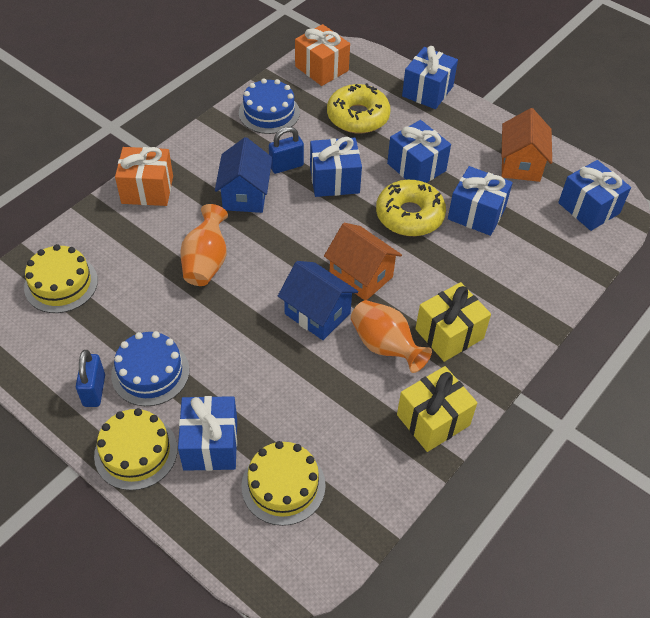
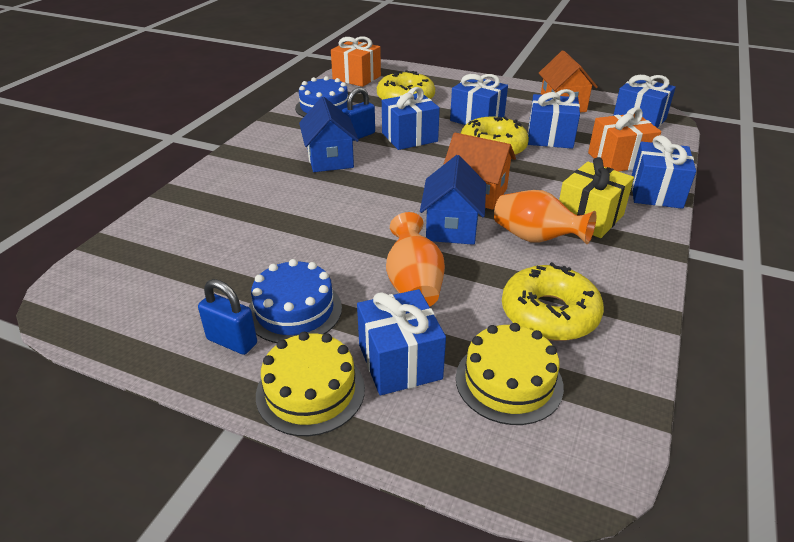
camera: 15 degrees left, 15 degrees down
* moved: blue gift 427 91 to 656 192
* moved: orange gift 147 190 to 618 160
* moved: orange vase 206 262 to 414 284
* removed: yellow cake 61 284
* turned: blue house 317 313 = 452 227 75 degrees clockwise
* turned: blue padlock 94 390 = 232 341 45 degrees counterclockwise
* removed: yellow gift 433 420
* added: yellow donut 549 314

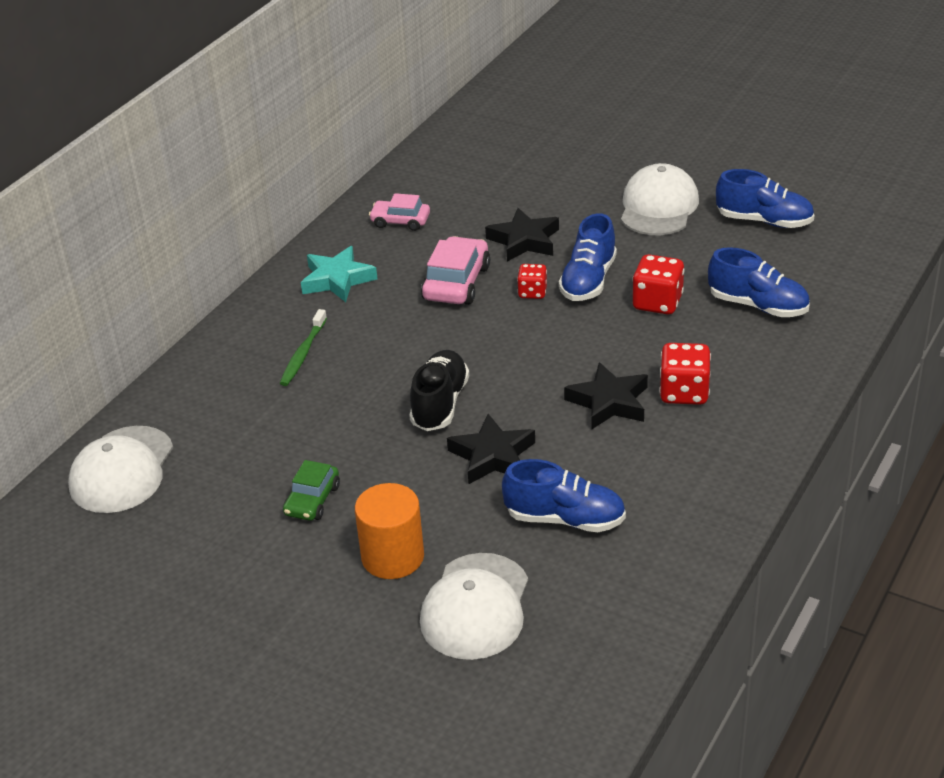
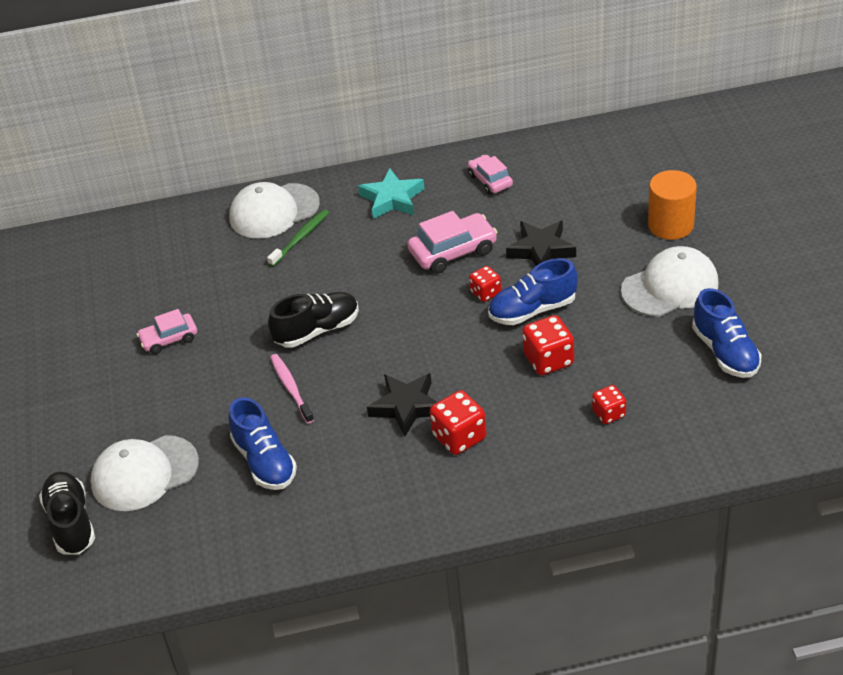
camera: 50 degrees right, 5 degrees up
* replaced: blue shoe 758 306 to red dice 608 414
* turned: green toothbrush 303 353 = 300 238 150 degrees clockwise
* replaced: black star 492 456 to pink toothbrush 291 388
* moved: white cap 122 470 to 274 211
* recoloured: green car 312 500 to pink car 169 339
* moved: orange cylinder 393 557 to 670 225
* added: black shoe 71 523

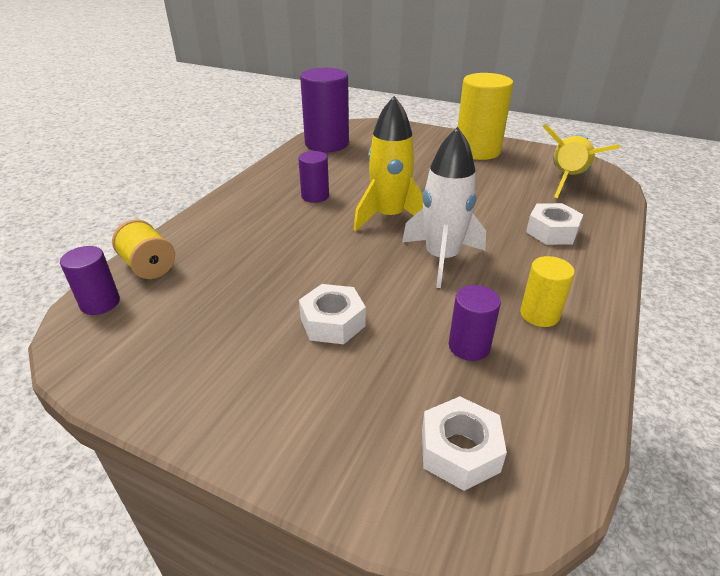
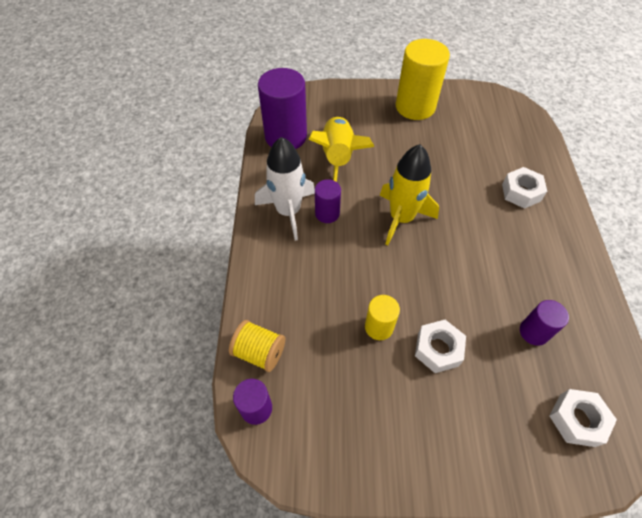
camera: 25 degrees left, 20 degrees up
* moved: yellow rocket 568 180 to 337 158
* moved: white rocket 441 258 to 288 211
* moved: yellow cylinder 539 314 to 379 327

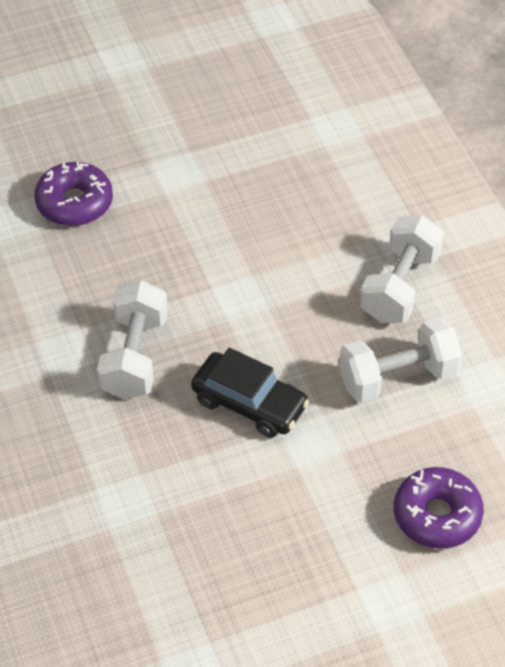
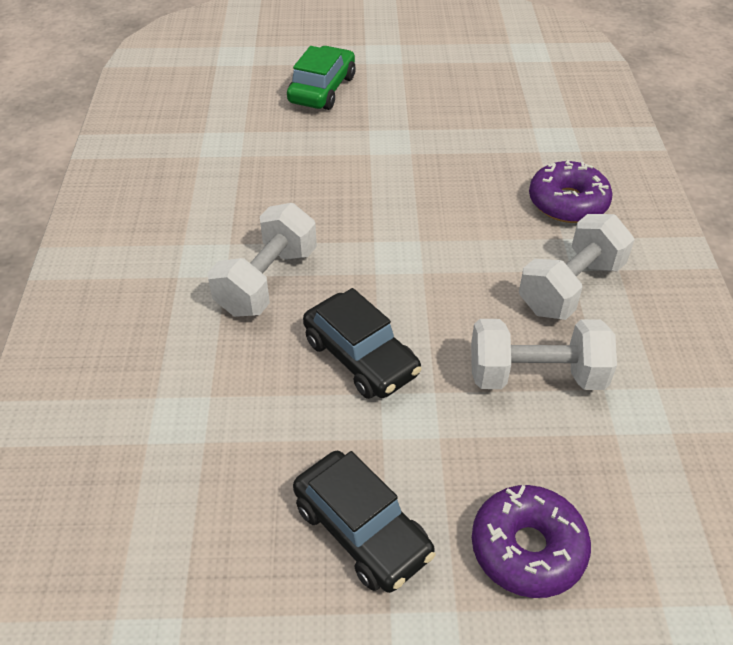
camera: 20 degrees right, 5 degrees down
* moved: purple donut 74 203 to 567 202
* added: green car 322 89
* added: black car 362 530

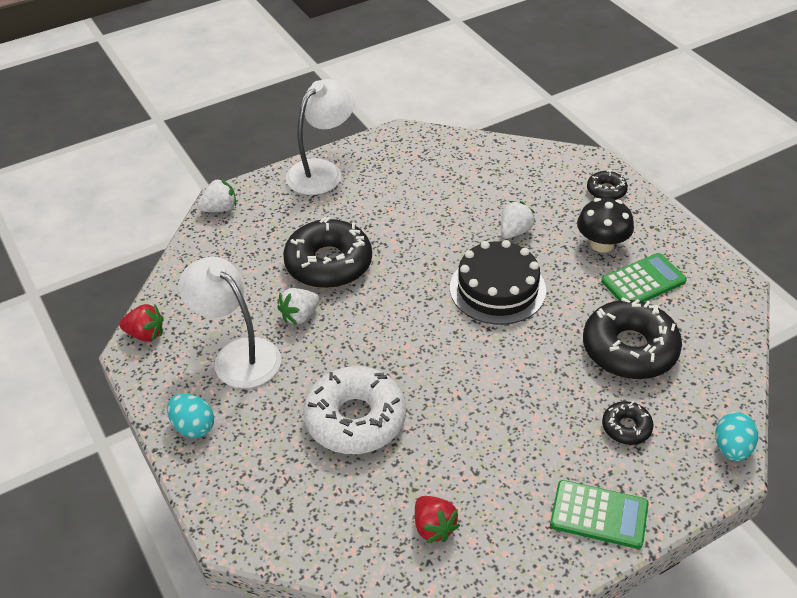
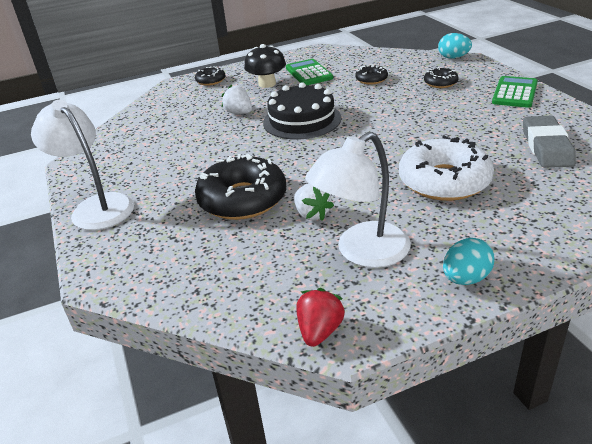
camera: 80 degrees left, 10 degrees down
* removed: white strawberry 220 209
* resized: black donut 629 349 = 371 79 x0.49
* replaced: red strawberry 433 527 to grey eraser 546 146

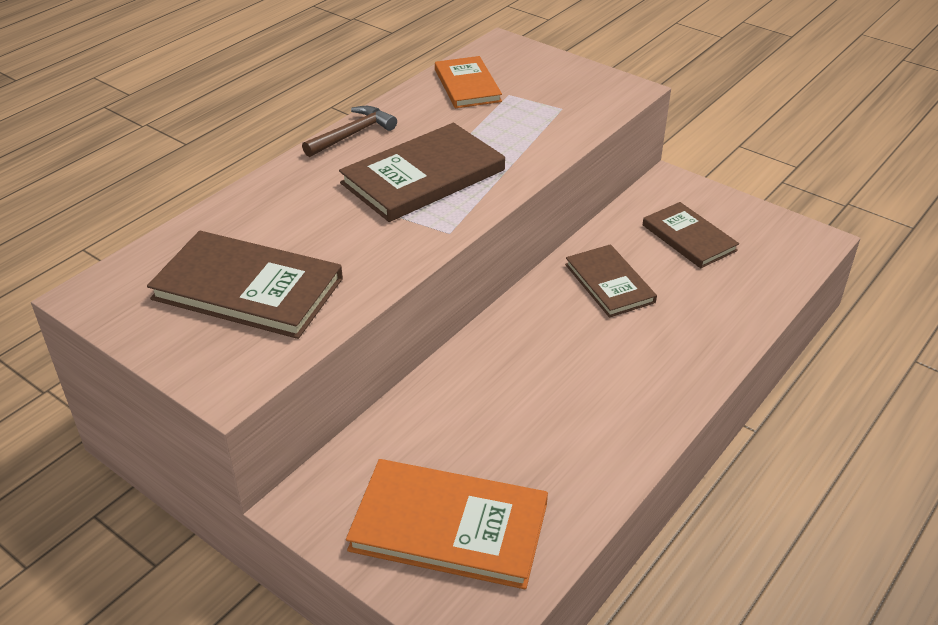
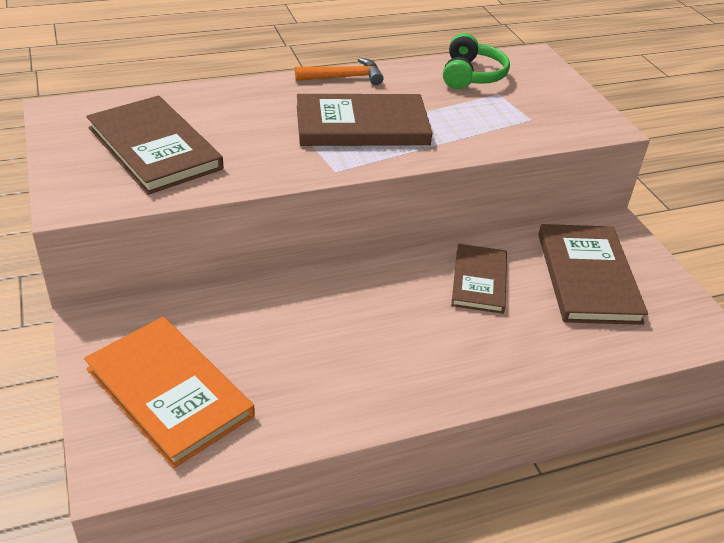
camera: 30 degrees right, 0 degrees up
* replaced: orange book 467 85 to green headphones 471 75
* recoloured: brown hammer 352 134 to orange hammer 344 77
* resized: brown book 689 238 = 587 277 x1.56

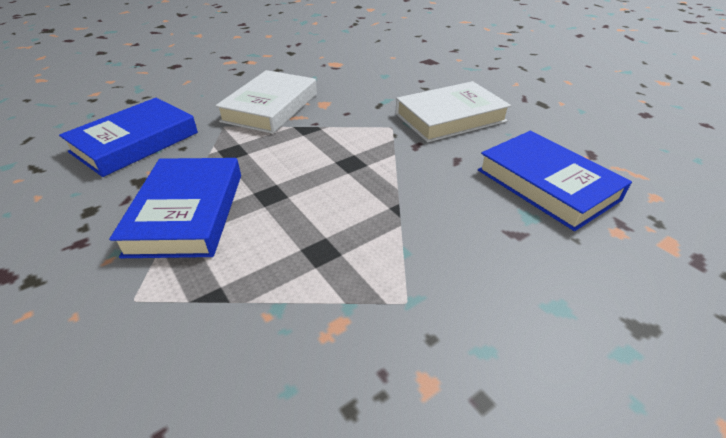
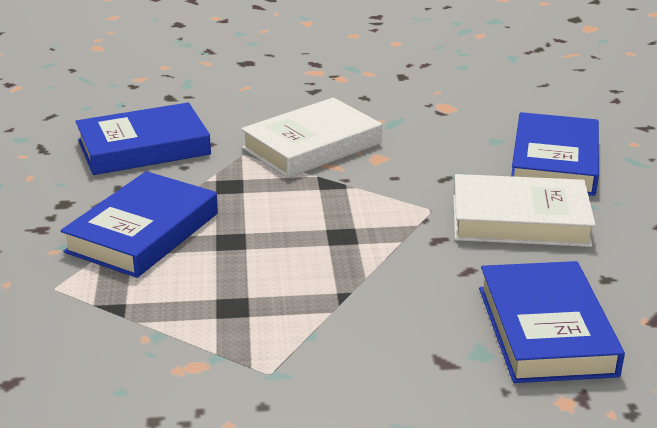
camera: 30 degrees right, 10 degrees down
* added: blue book 554 162

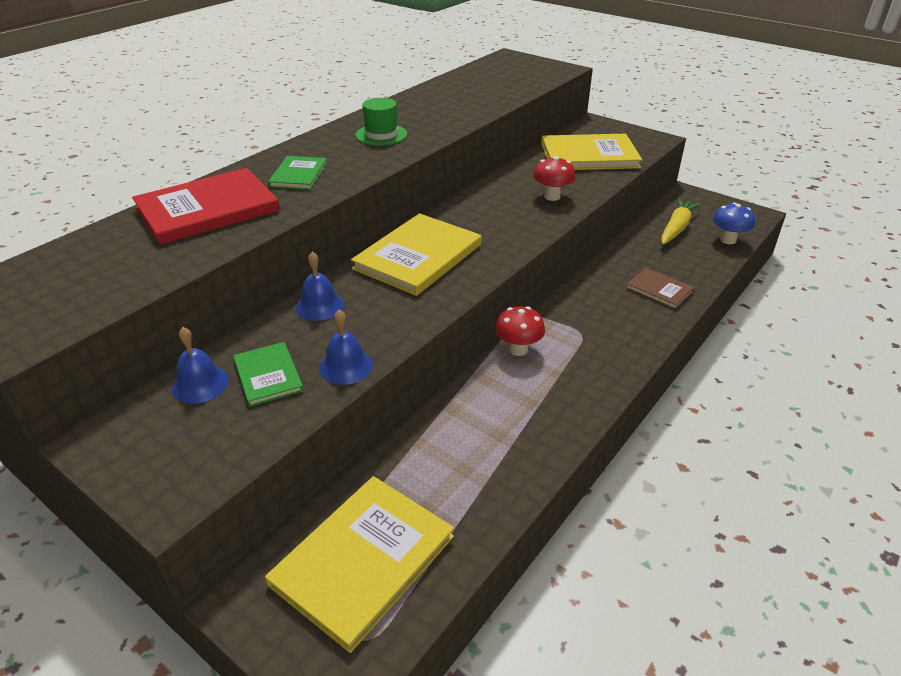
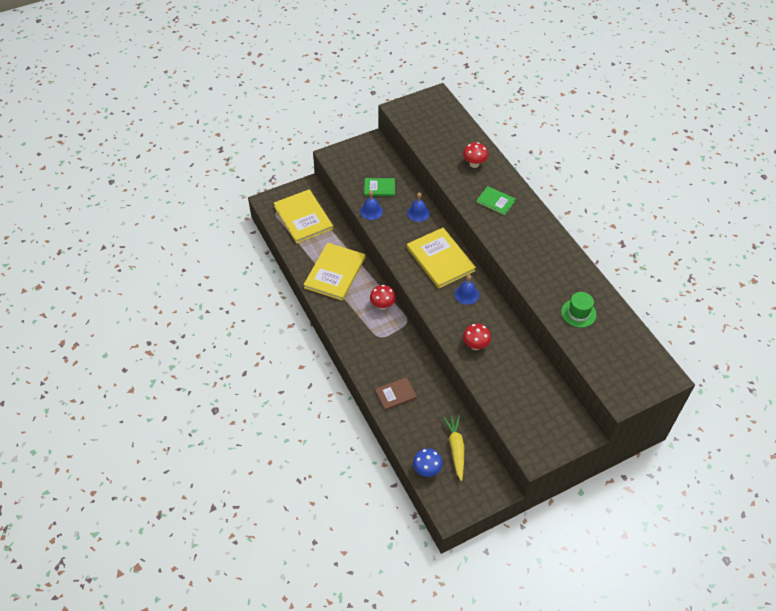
camera: 115 degrees right, 15 degrees up
* moved: green hat 381 135 to 578 313
* moved: yellow book 589 156 to 335 273
* replaced: red book 207 209 to red mushroom 474 164
* turned: yellow carrot 676 228 = 456 448 150 degrees counterclockwise
* moved: blue bell 200 384 to 466 294

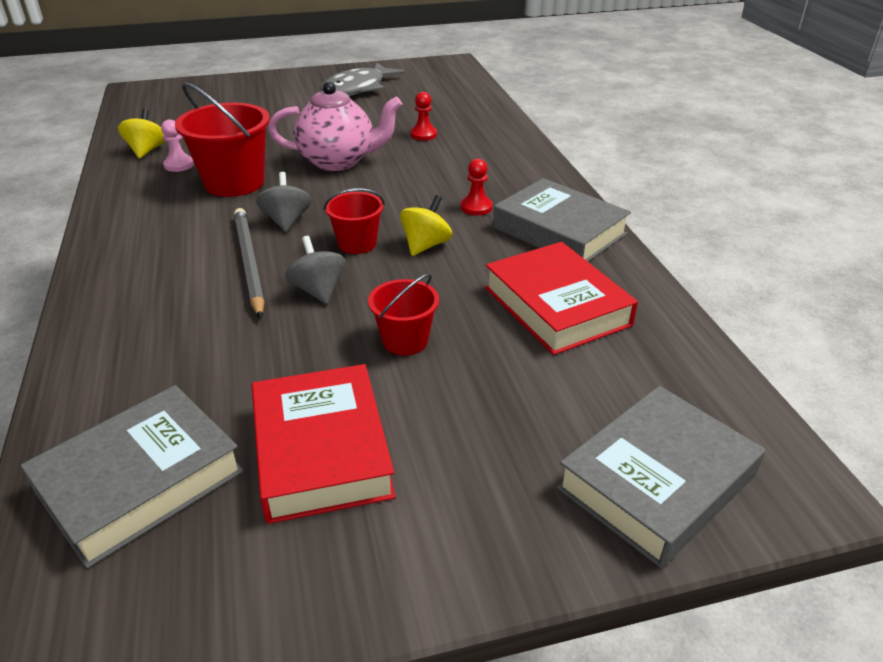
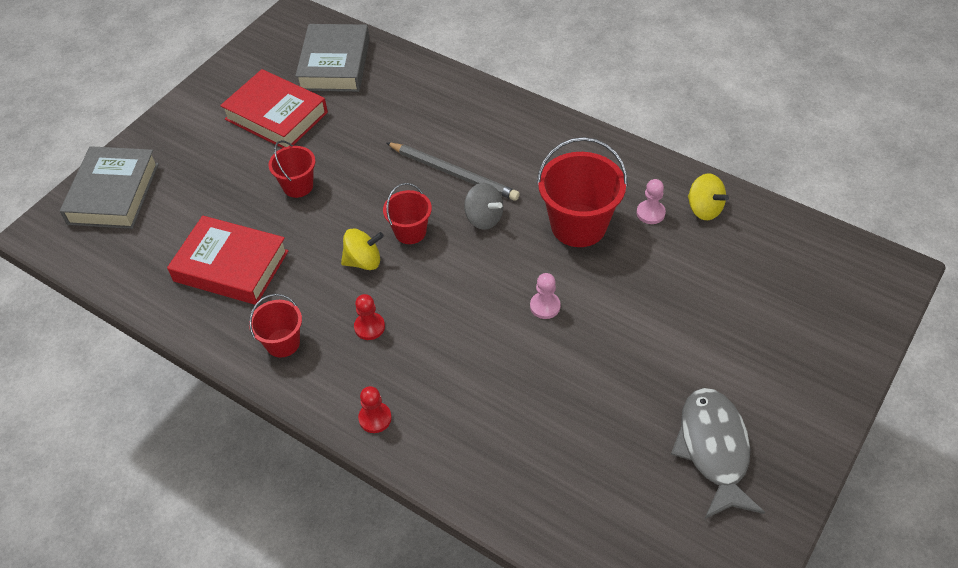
camera: 140 degrees right, 15 degrees up
* replaced: pink teapot 338 161 to pink pawn 545 306
* moved: red pawn 423 135 to 375 418
* replaced: grey book 559 231 to red bucket 282 343
* turned: yellow spinning top 425 245 = 363 261 90 degrees counterclockwise
* removed: grey spinning top 318 290

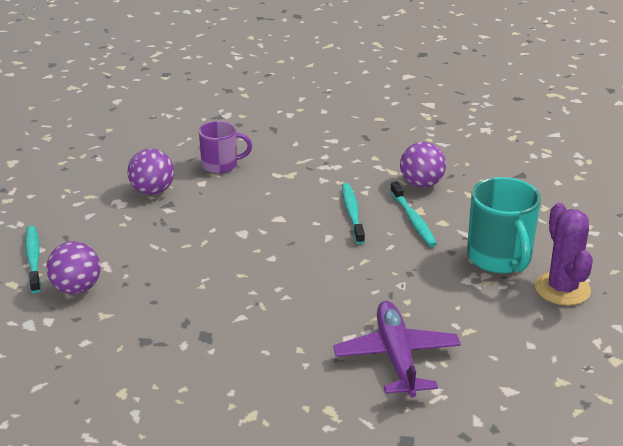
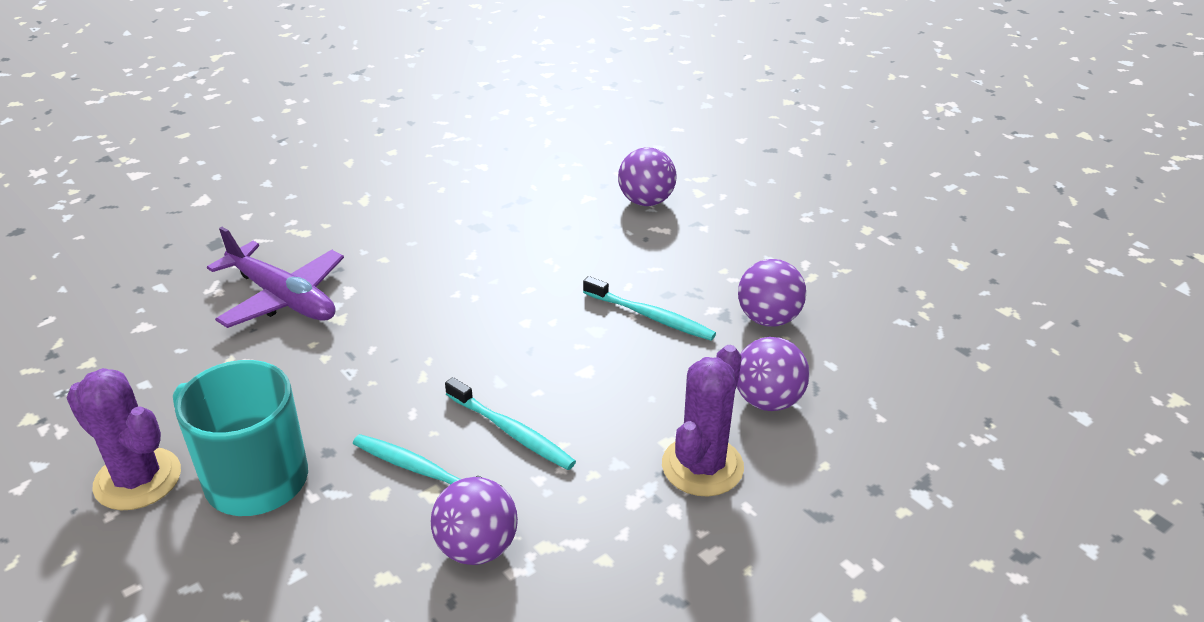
camera: 135 degrees right, 5 degrees up
* replaced: purple mug 221 165 to purple ball 767 400
* moved: turquoise toothbrush 33 259 to 650 316
* added: purple cactus 702 466

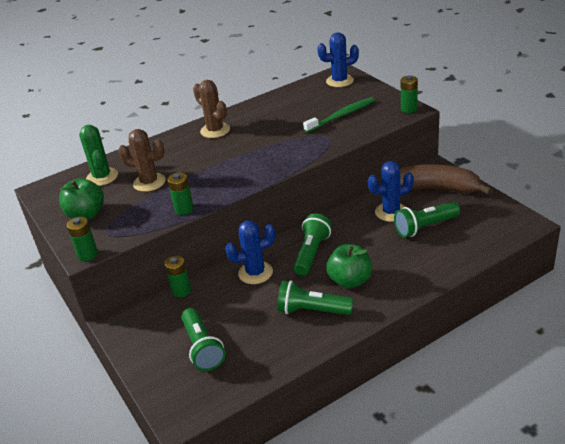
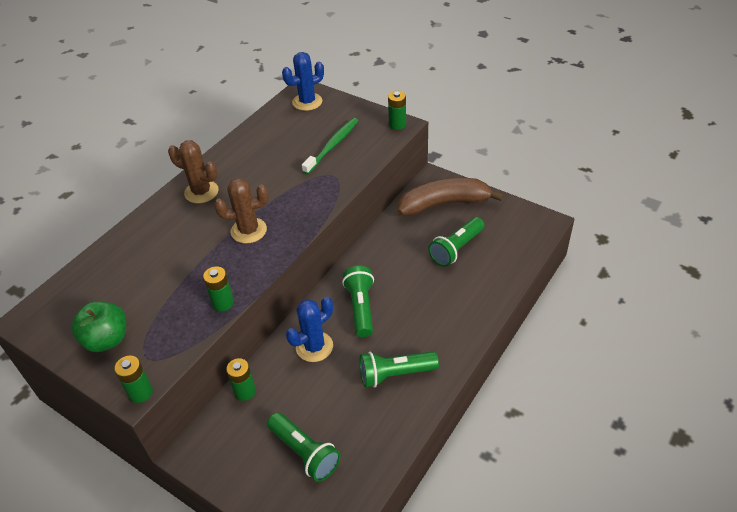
camera: 25 degrees left, 10 degrees up
* removed: green cactus 102 177
* moved: brown cactus 149 182 to 248 230
* removed: blue cactus 391 212
* removed: green apple 350 281

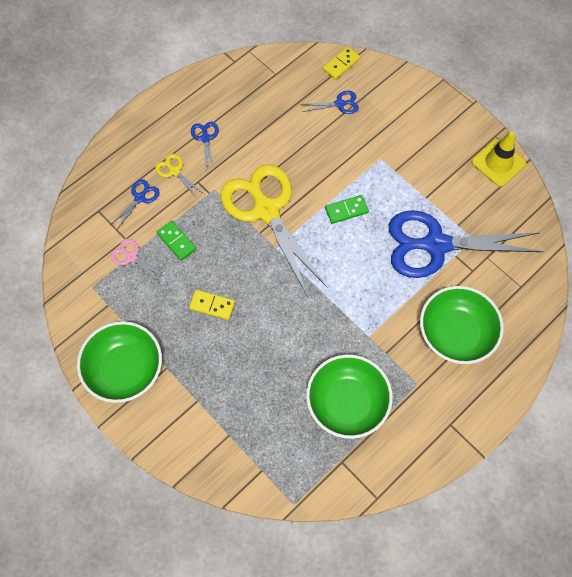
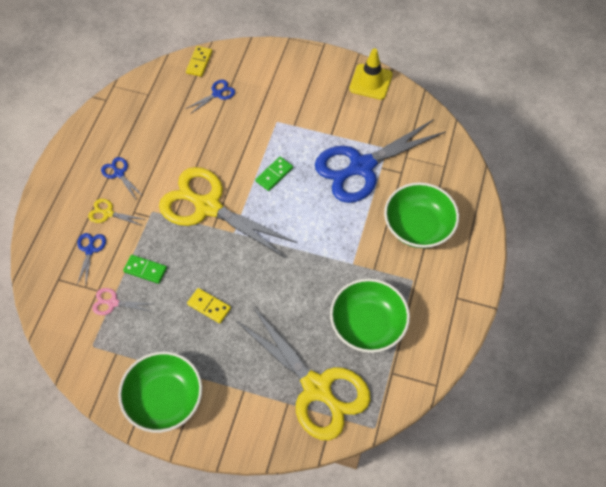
camera: 30 degrees left, 5 degrees down
* turned: yellow domino 212 305 = 209 306 45 degrees clockwise
* added: yellow scissors 317 388

